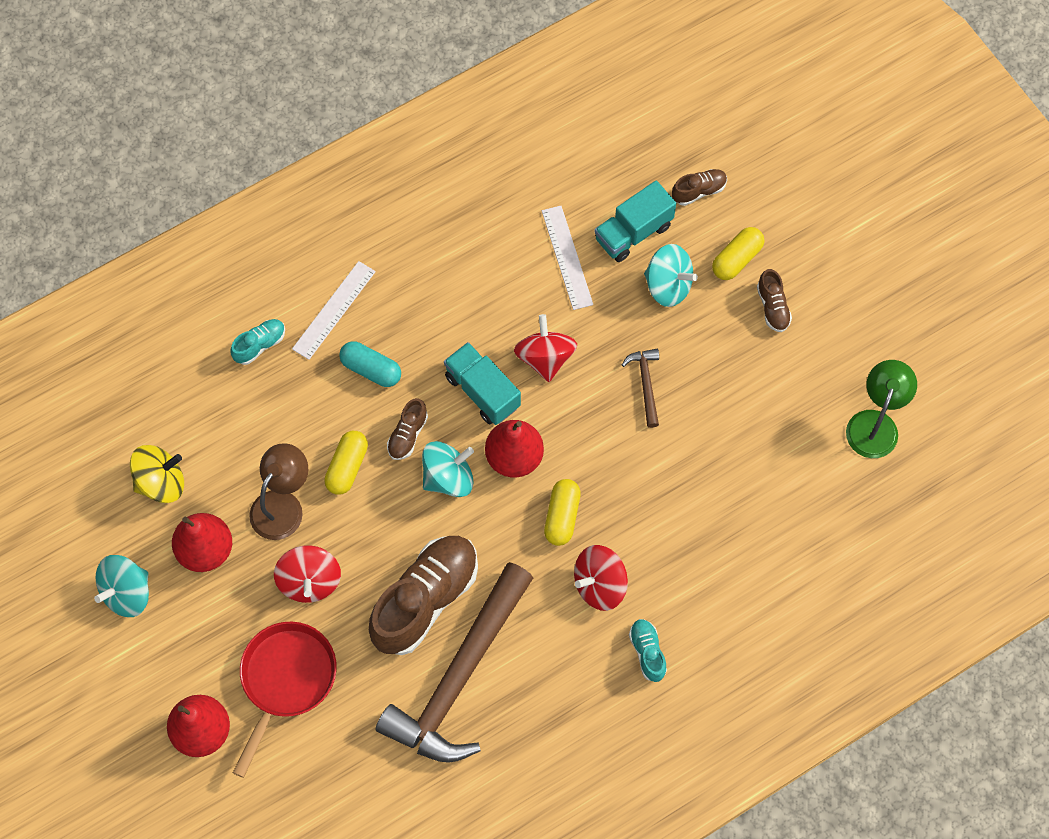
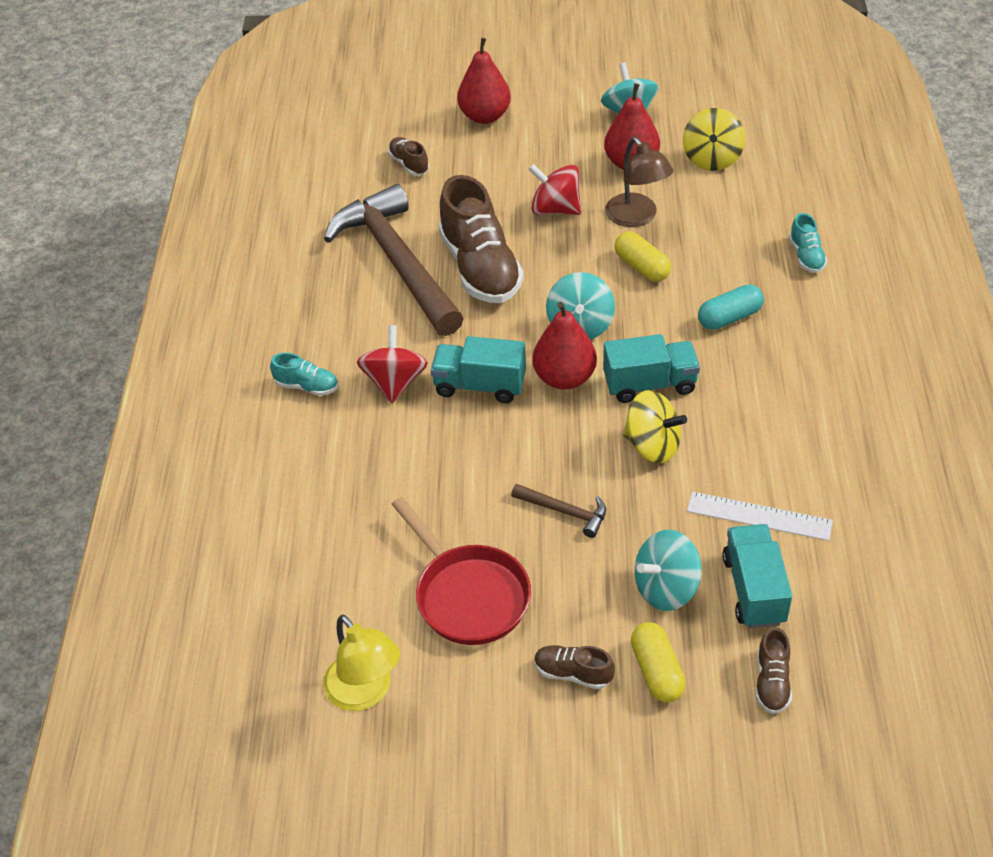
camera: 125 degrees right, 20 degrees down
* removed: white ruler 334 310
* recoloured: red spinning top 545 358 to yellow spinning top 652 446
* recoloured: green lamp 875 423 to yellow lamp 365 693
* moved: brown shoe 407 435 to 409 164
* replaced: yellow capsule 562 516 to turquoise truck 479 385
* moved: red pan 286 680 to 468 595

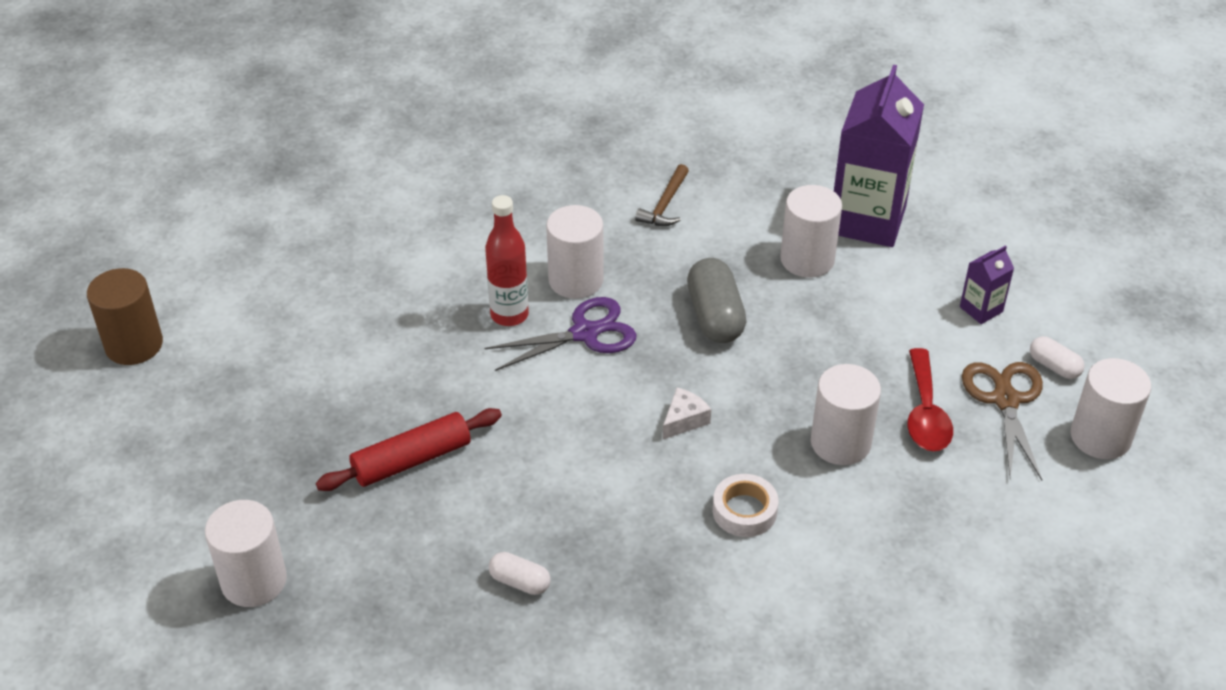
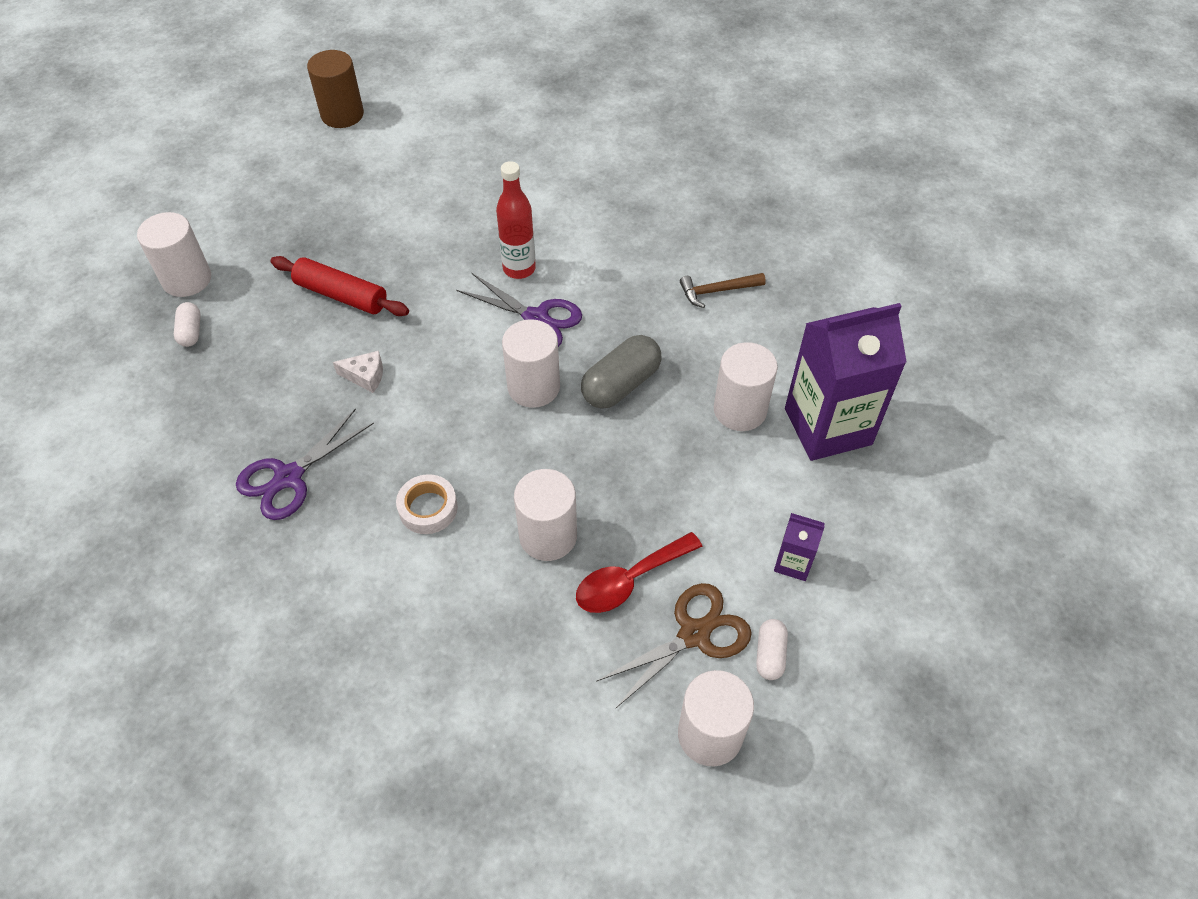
camera: 55 degrees right, 10 degrees up
* moved: white cylinder 576 280 to 533 387
* moved: white cheese 684 420 to 365 376
* moved: white capsule 520 582 to 191 331
* added: purple scissors 288 477

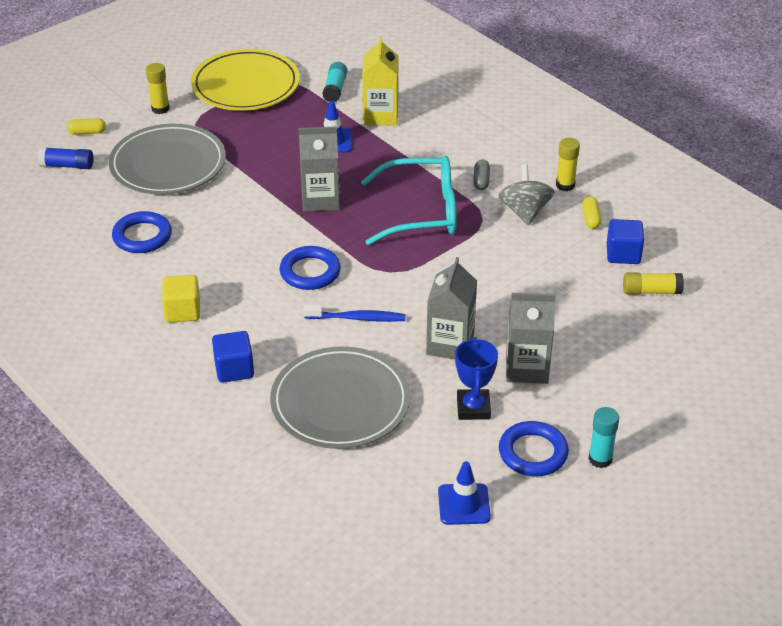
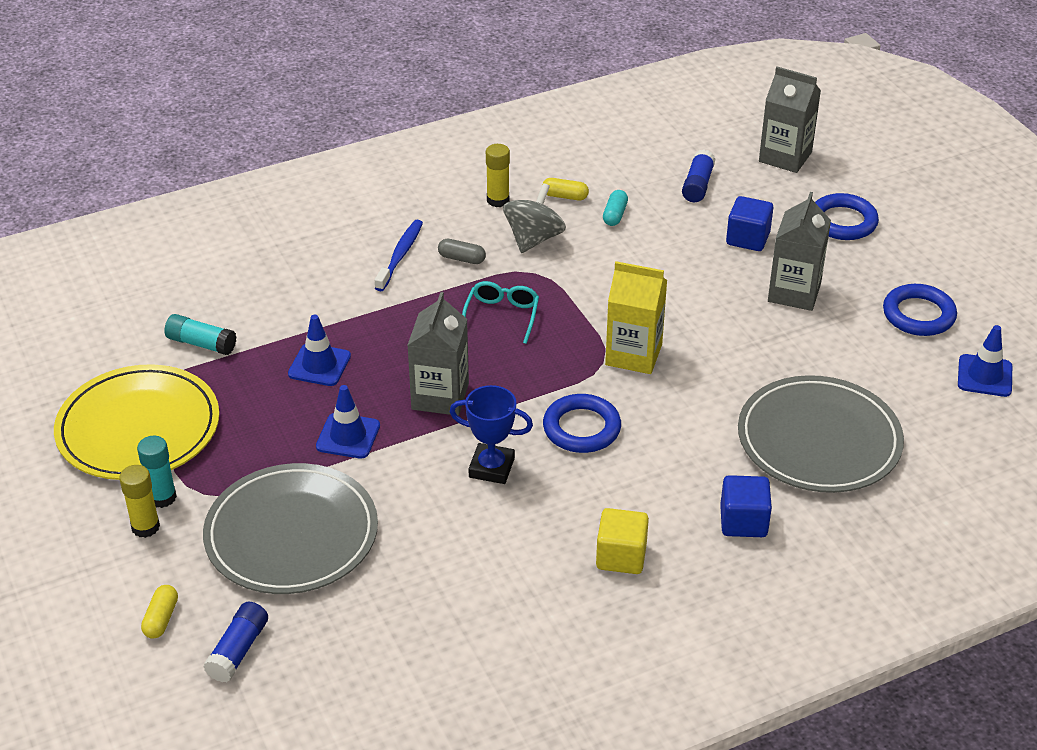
camera: 75 degrees left, 0 degrees up
* moved: yellow carton 380 115 to 633 355
* resized: turquoise glasses 422 212 = 502 316 x0.52
* turned: grey spinning top 525 212 = 533 239 105 degrees clockwise
* moved: blue ring 142 236 to 843 222
* moved: blue cube 623 254 to 748 238
* moved: grey carton 450 344 to 785 157
* recoloured: yellow glue stick 651 291 to blue glue stick 697 185
* moved: blue toothbrush 357 318 to 400 255
* moved: blue trophy 473 408 to 491 468
* moved: turquoise glue stick 600 459 to 162 497
* added: turquoise capsule 615 215
* added: blue traffic cone 348 436

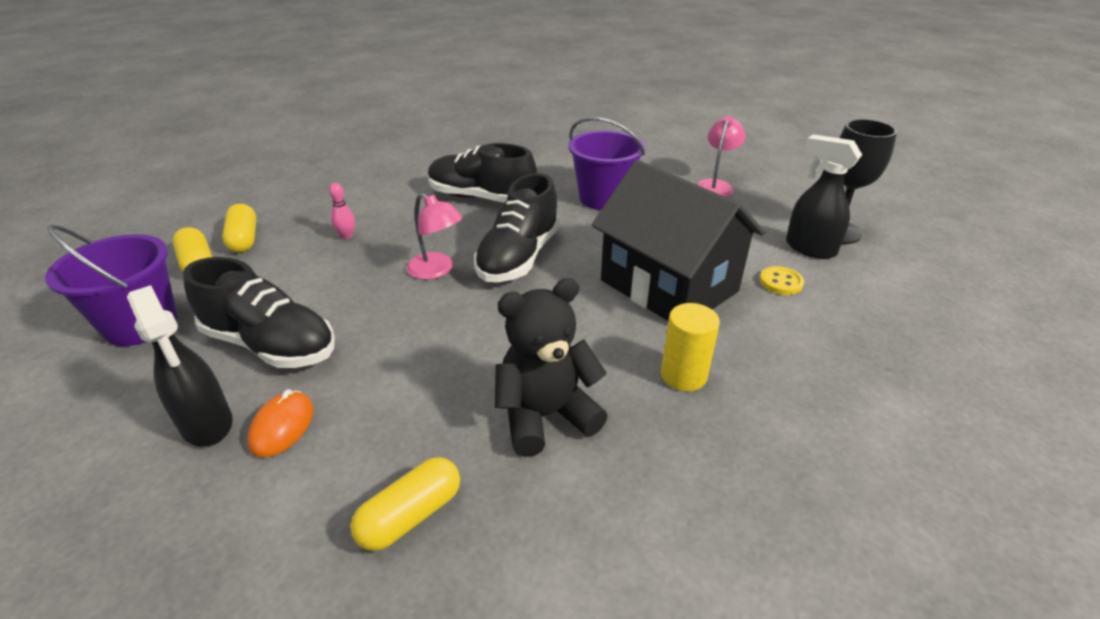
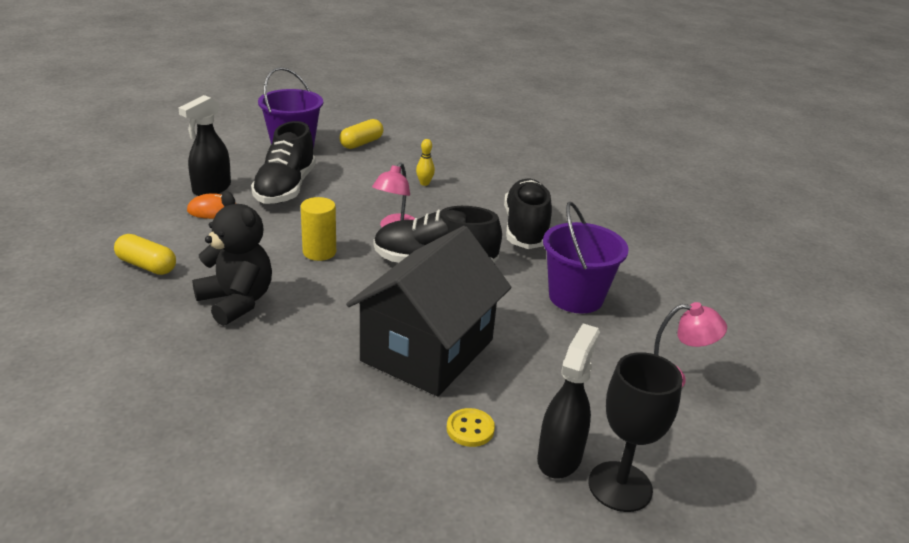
camera: 70 degrees right, 5 degrees down
* recoloured: pink bowling pin 346 236 to yellow bowling pin 424 183
* removed: yellow capsule 244 239
* moved: yellow cylinder 683 375 to 319 252

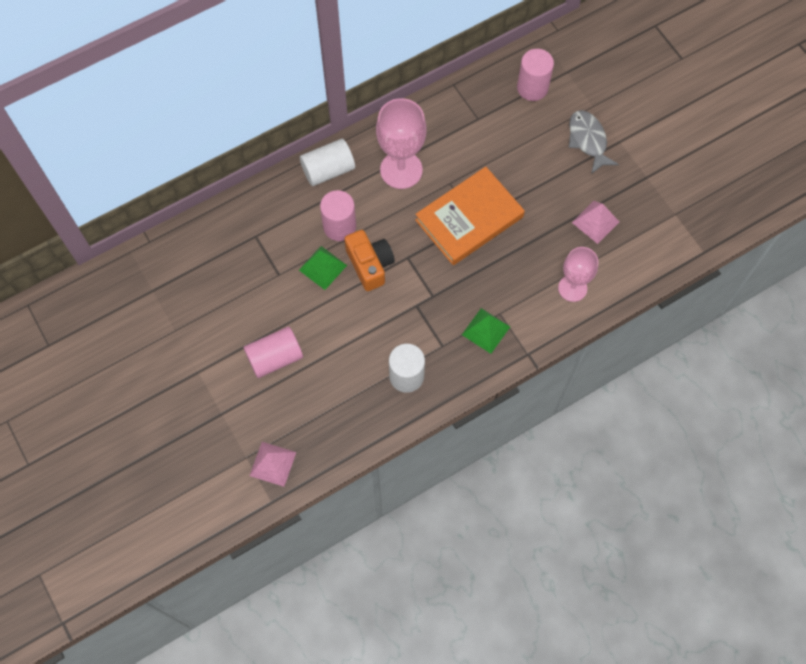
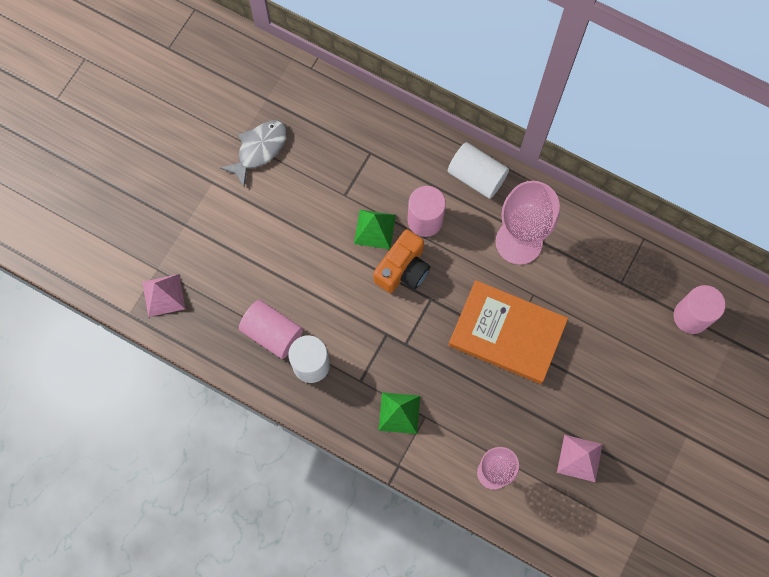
camera: 60 degrees right, 5 degrees up
* moved: grey fish 588 140 to 259 150
* moved: pink cylinder 275 357 to 272 333

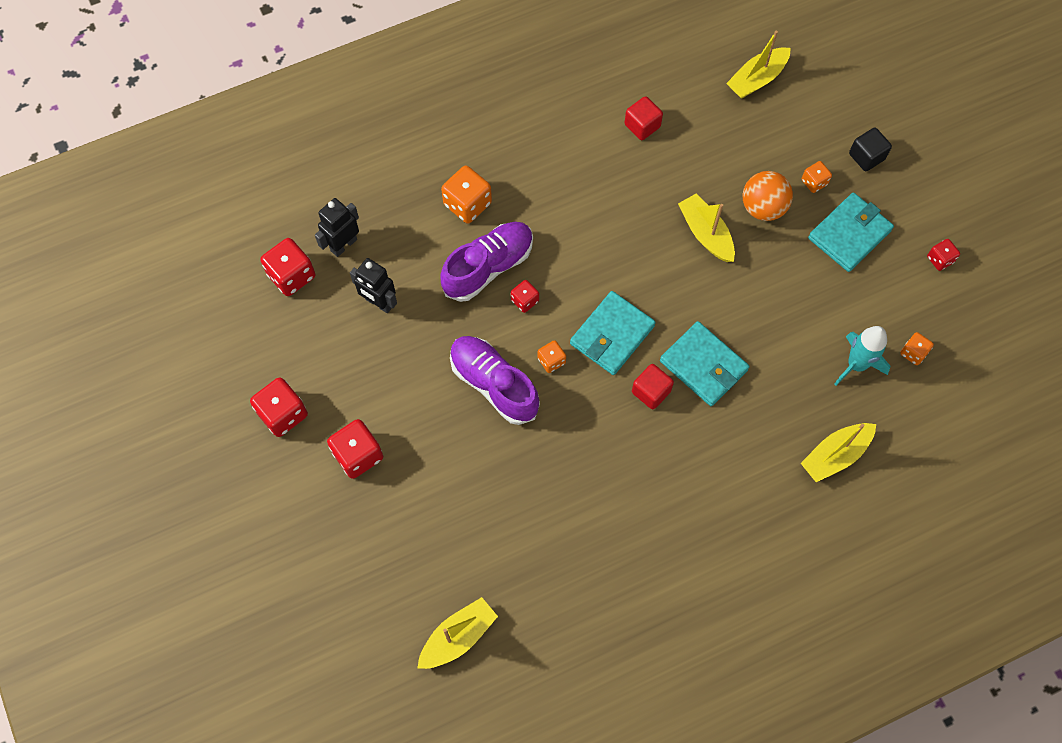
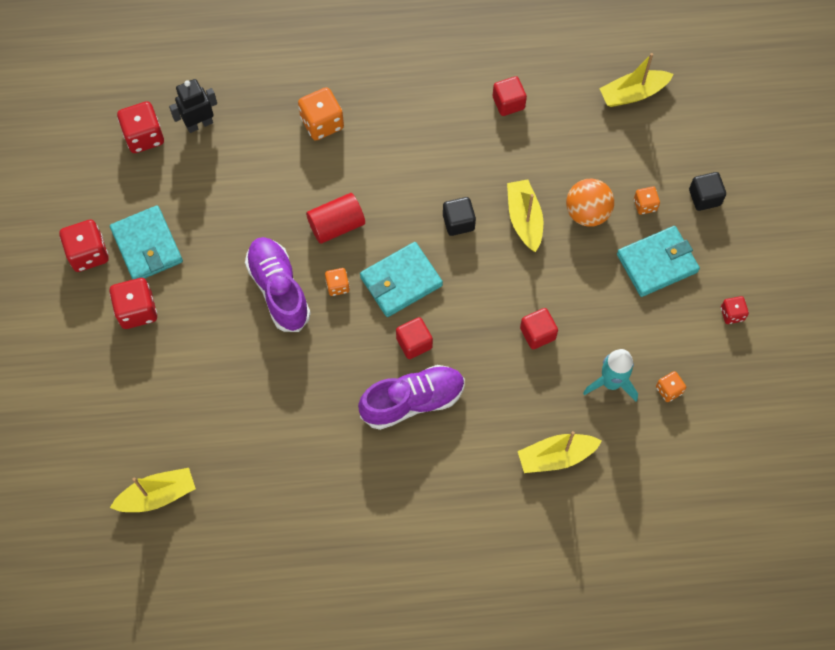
camera: 20 degrees right, 0 degrees up
* moved: purple shoe 488 267 to 412 401
* removed: black robot 379 303
* replaced: red dice 525 301 to red cylinder 336 225
* moved: turquoise wallet 703 365 to 147 246
* added: black cube 458 222
* added: red cube 537 333

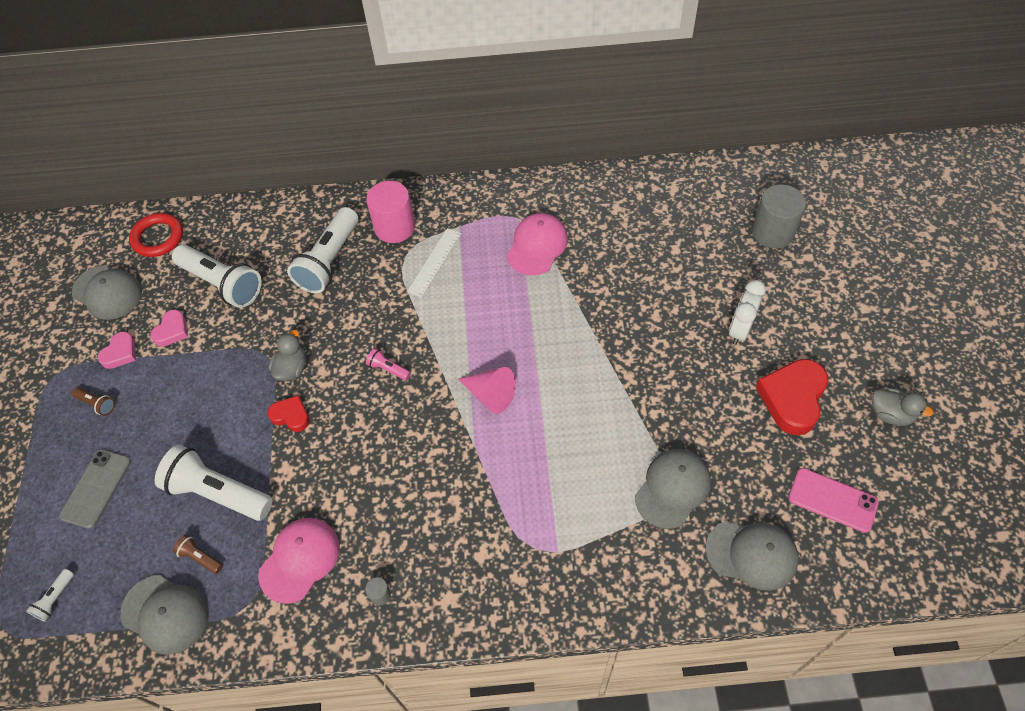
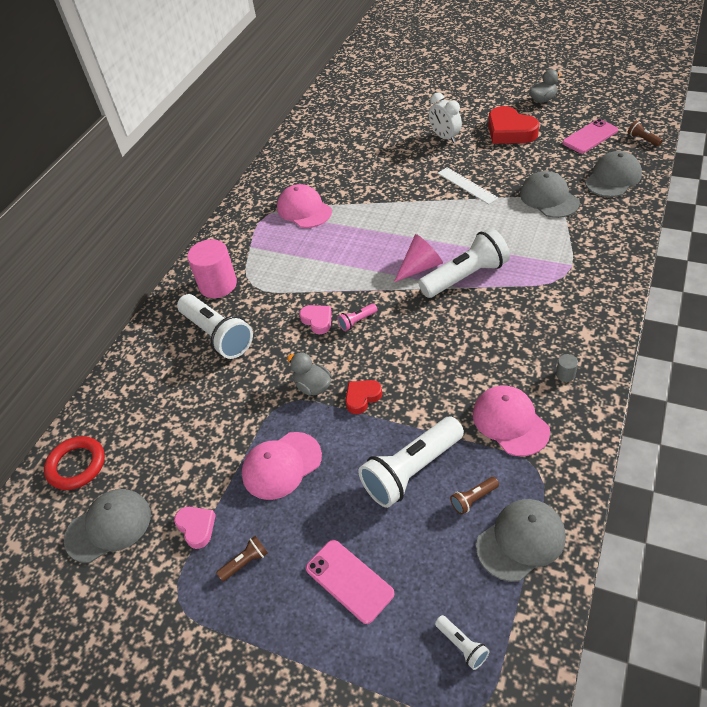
camera: 60 degrees left, 10 degrees down
* removed: grey cylinder 772 232
* moved: white ruler 434 262 to 467 185
* moved: white flashlight 222 284 to 465 277
* moved: pink heart 172 331 to 317 320
* recoloured: grey phone 96 488 to pink phone 349 581
* added: brown flashlight 643 139
* added: pink cap 281 465

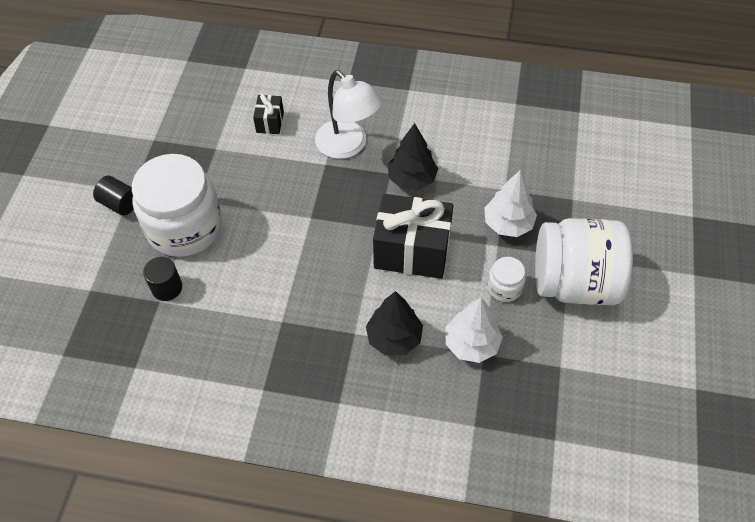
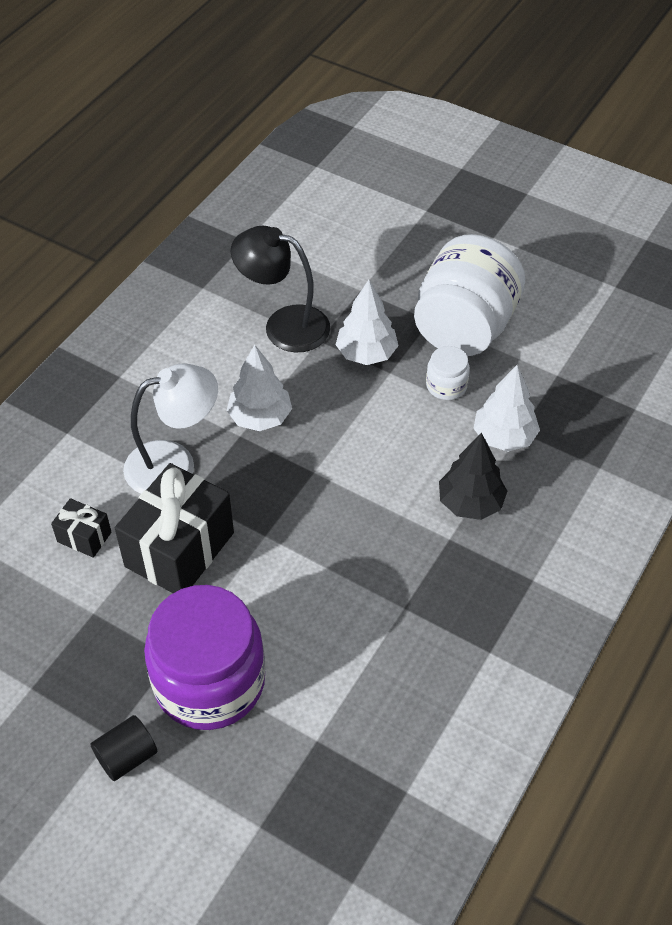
camera: 70 degrees left, 5 degrees down
* recoloured: black tree 412 179 to white tree 260 417
* recoloured: white jar 185 227 to purple jar 209 682
* moved: black gift 412 251 to 179 549
* removed: black cylinder 167 288
* added: black lamp 284 325

